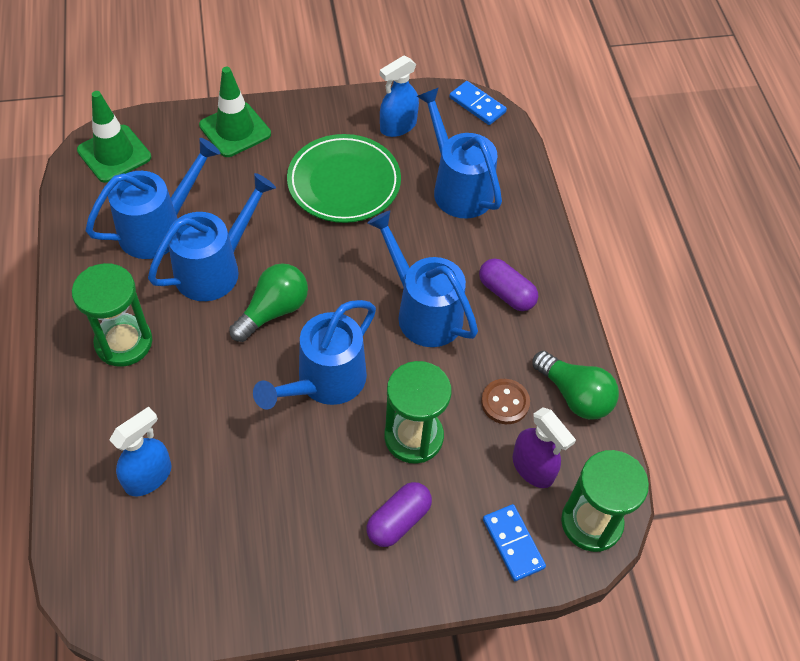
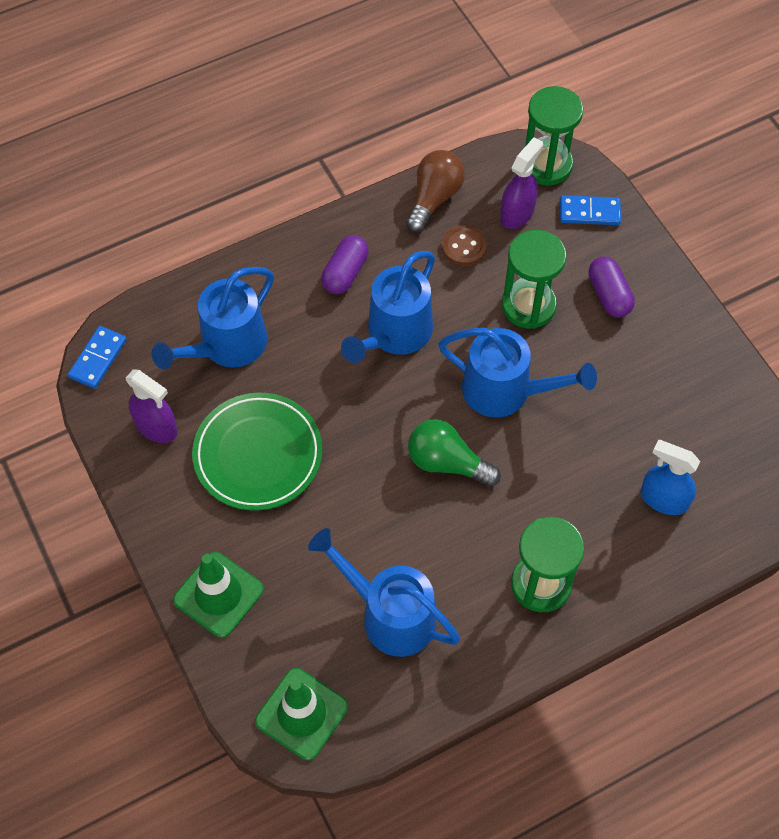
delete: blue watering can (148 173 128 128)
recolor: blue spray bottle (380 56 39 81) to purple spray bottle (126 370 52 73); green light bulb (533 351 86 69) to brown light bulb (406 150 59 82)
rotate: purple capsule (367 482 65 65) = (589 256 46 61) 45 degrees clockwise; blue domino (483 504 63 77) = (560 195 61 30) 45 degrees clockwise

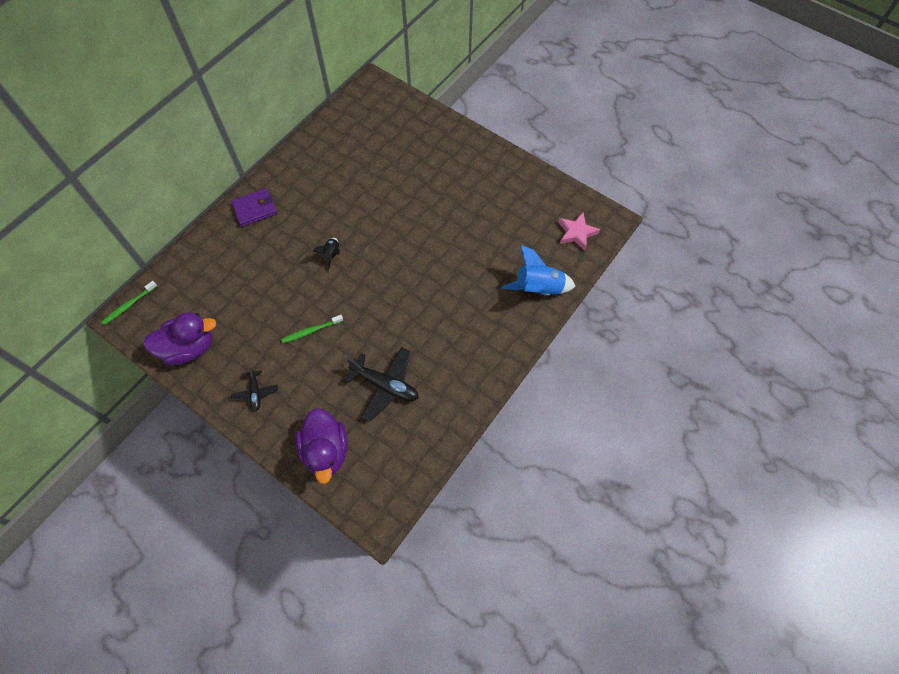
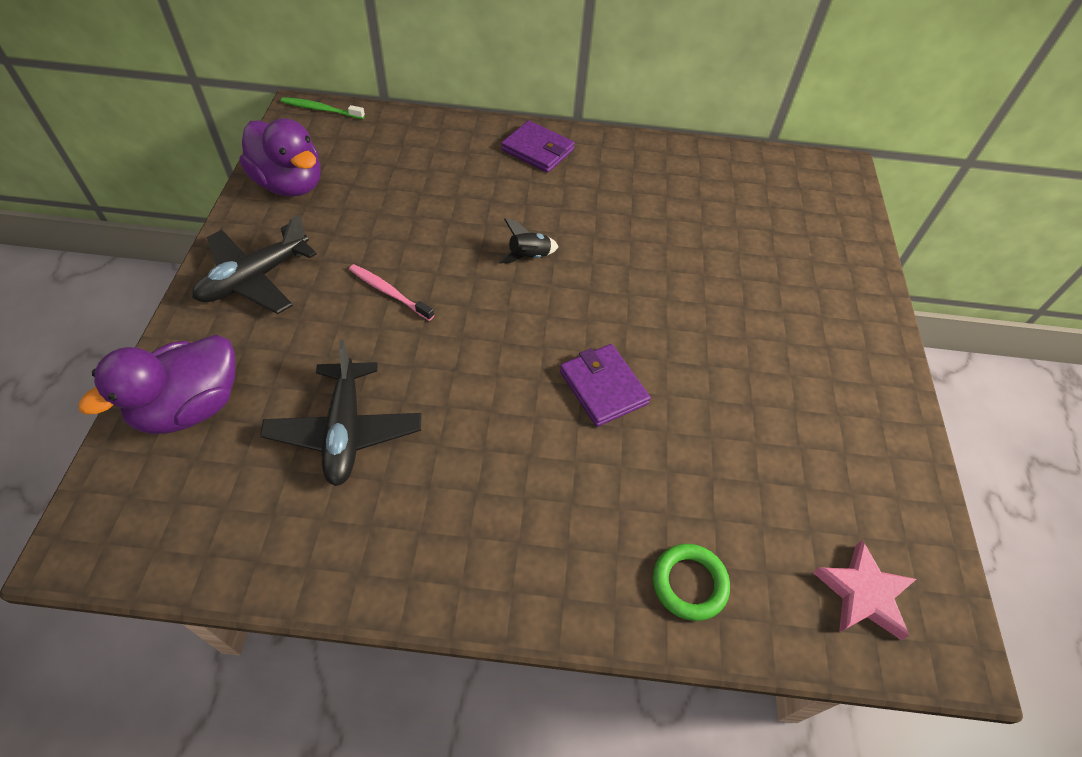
insert: purple wallet (560 344 91 83)
replace: blue rocket (502 245 73 51) to green ring (653 544 77 77)
recolor: green toothbrush (281 315 62 28) to pink toothbrush (349 264 85 57)
resize: black plane (231 367 47 44) = (192 215 125 99) x1.78

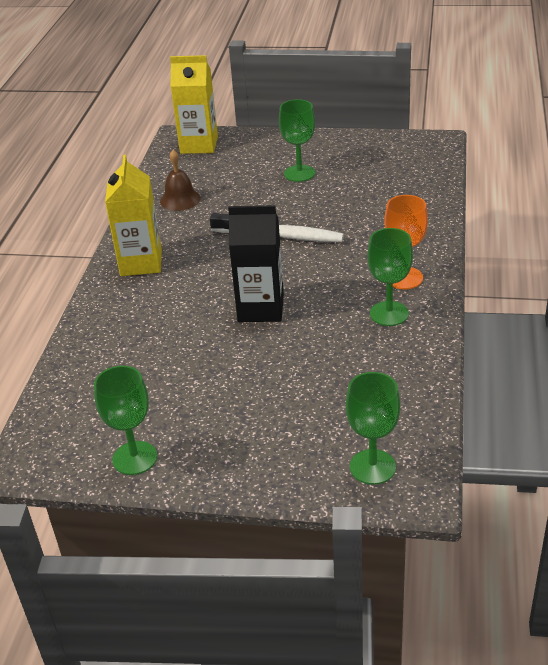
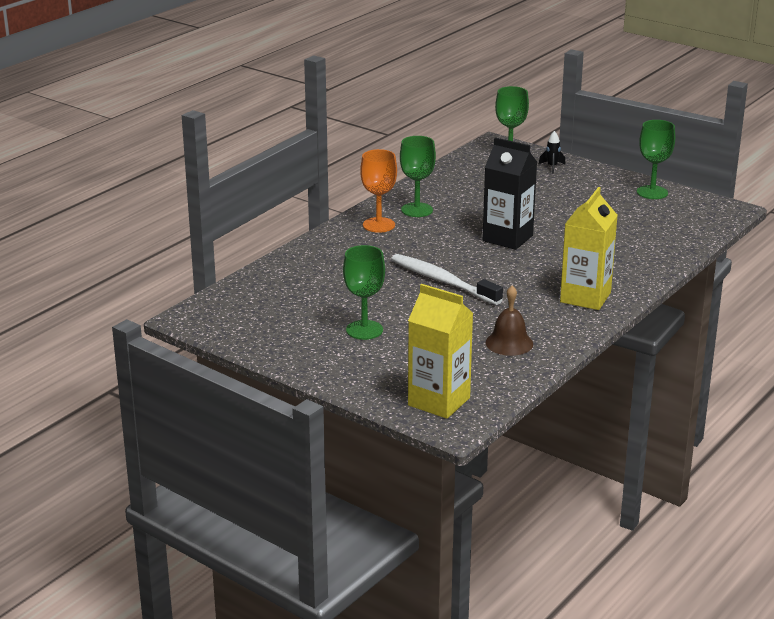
insert: black rocket (539 131 27 43)

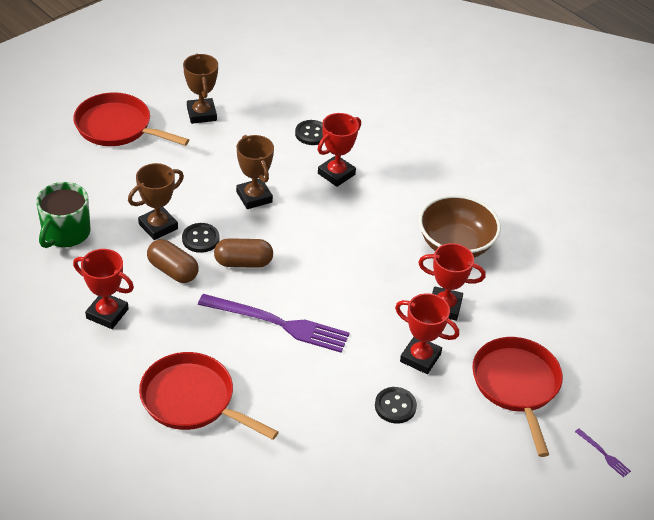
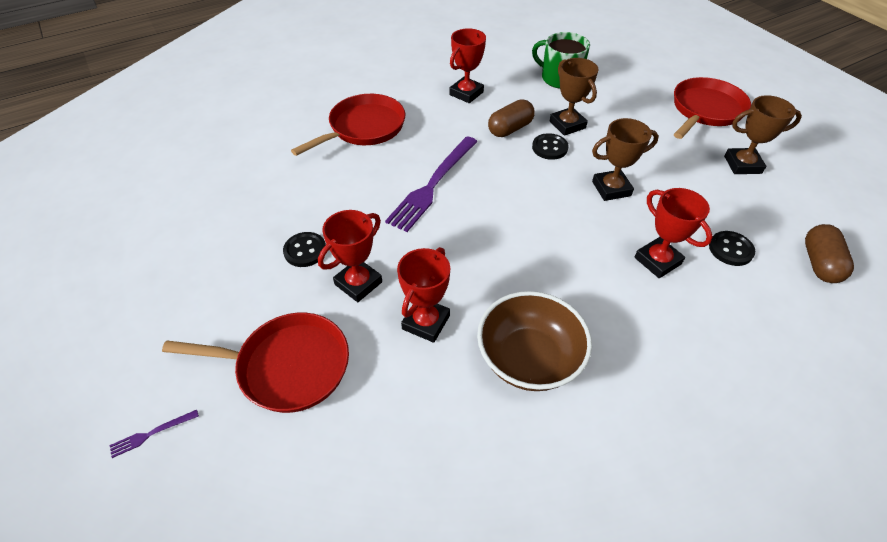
move: brown capsule (214 238 59 30) to (805 224 49 59)

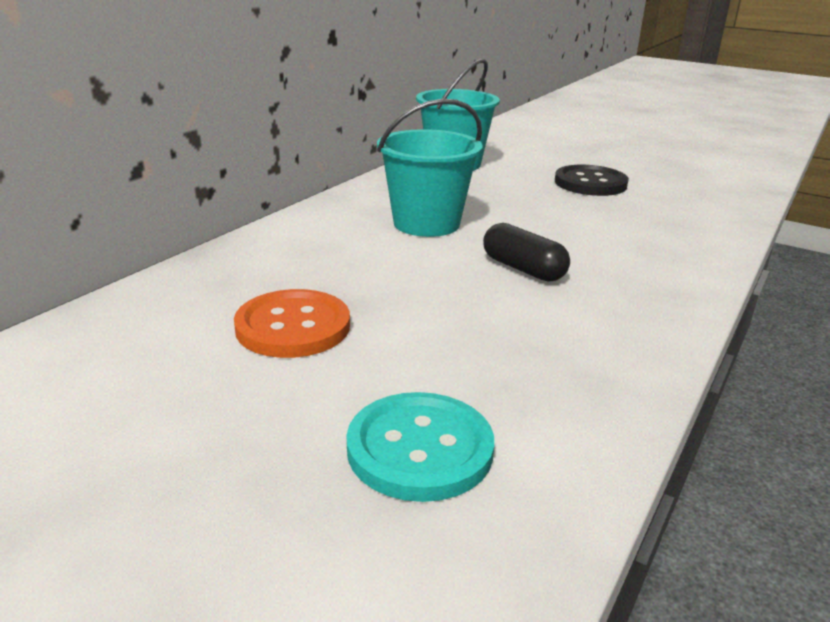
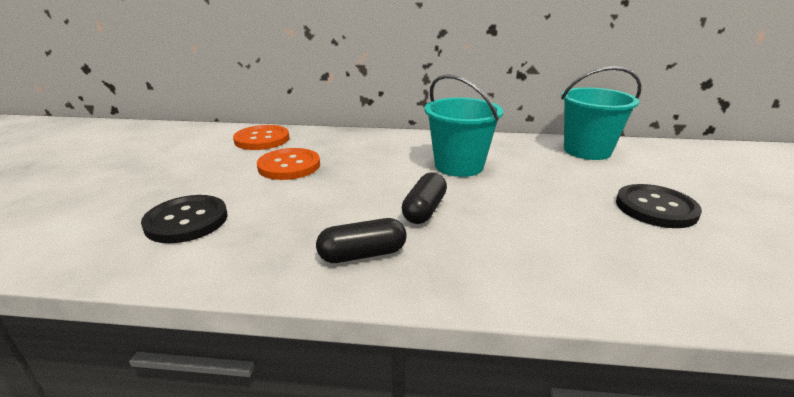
insert: orange button (233 125 56 25); black capsule (316 218 91 45)
recolor: turquoise button (347 392 147 110) to black button (141 195 86 48)

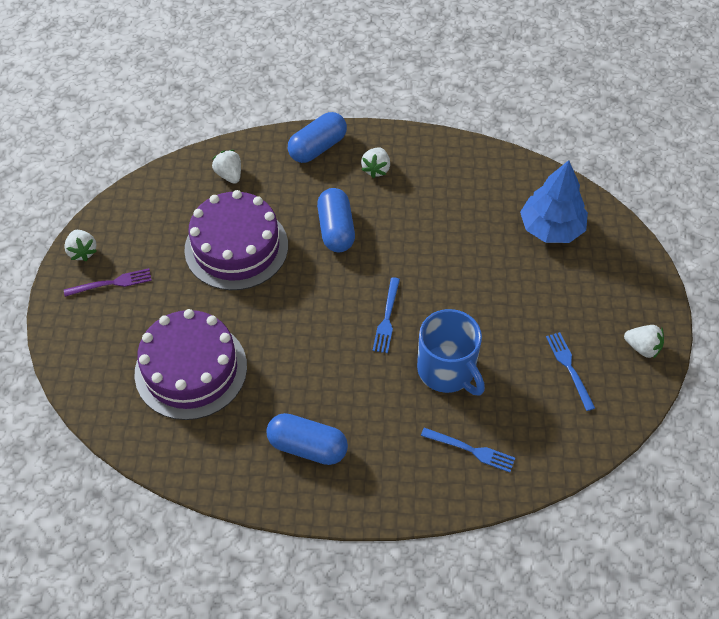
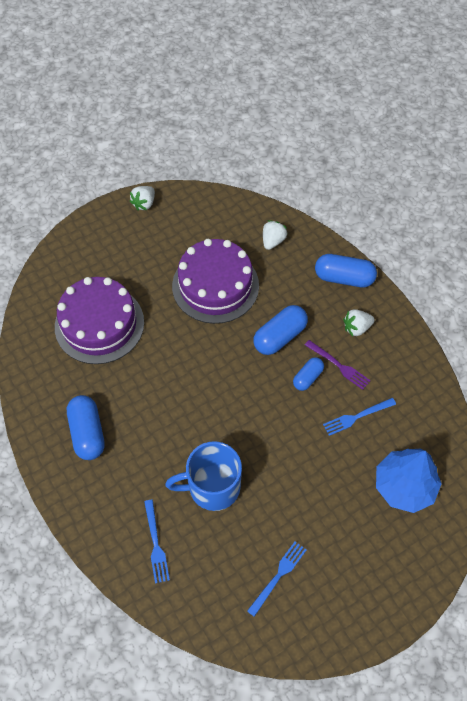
delete: white strawberry (624 325 40 34)
insert: blue capsule (293 357 31 34)
move: purple fork (64 268 88 29) to (305 340 66 50); blue fork (373 277 27 76) to (323 398 73 38)
rotate: blue mug (417 309 68 87) = (165 441 77 70) 60 degrees clockwise

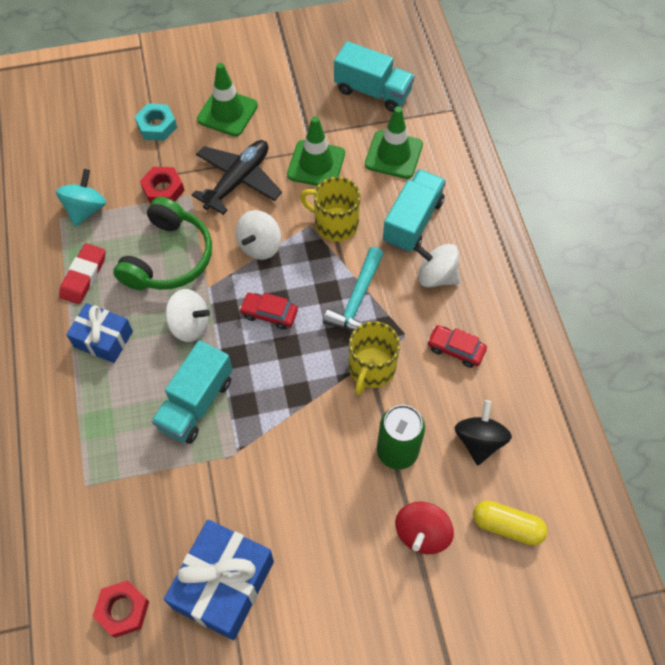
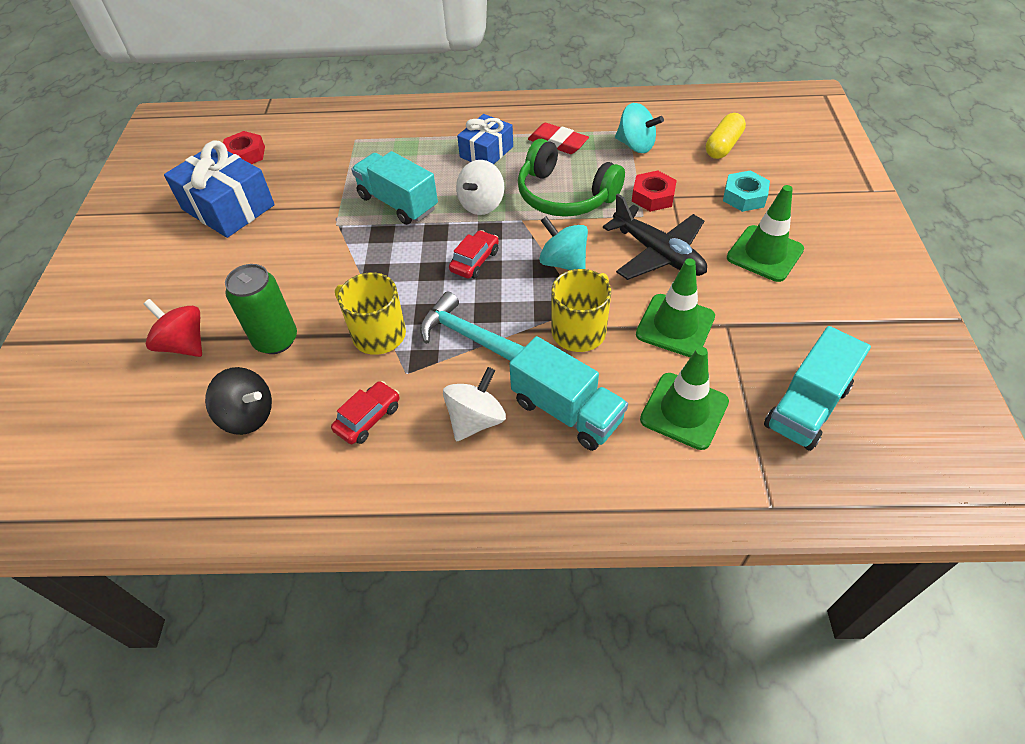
move: yellow capsule (473 500 75 46) to (706 113 40 46)
recolor: white spinning top (236 210 45 50) to turquoise spinning top (539 216 49 54)

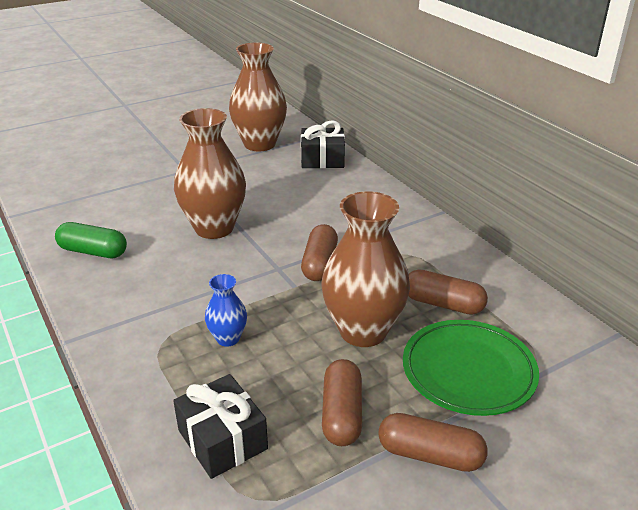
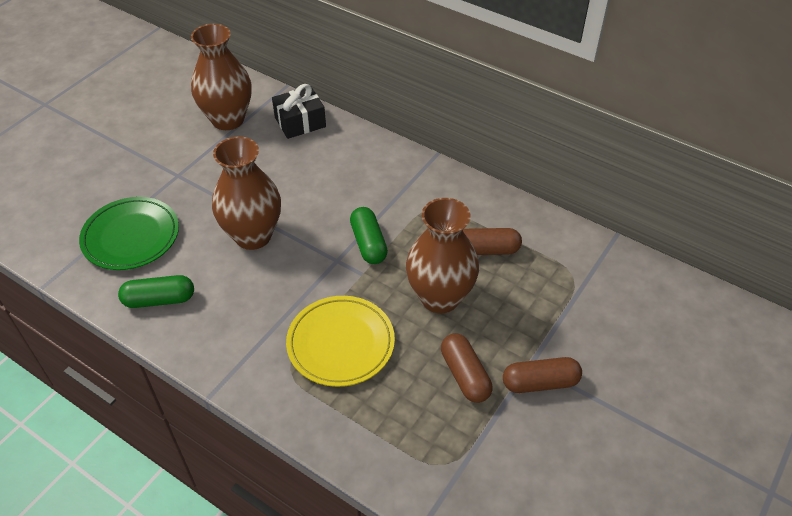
delete: black gift (173 374 95 105)
move: green plate (403 320 136 96) to (79 197 100 73)
replace: blue vase (205 274 42 73) to yellow plate (286 296 109 91)
recolor: brown capsule (301 224 37 57) to green capsule (350 207 38 57)

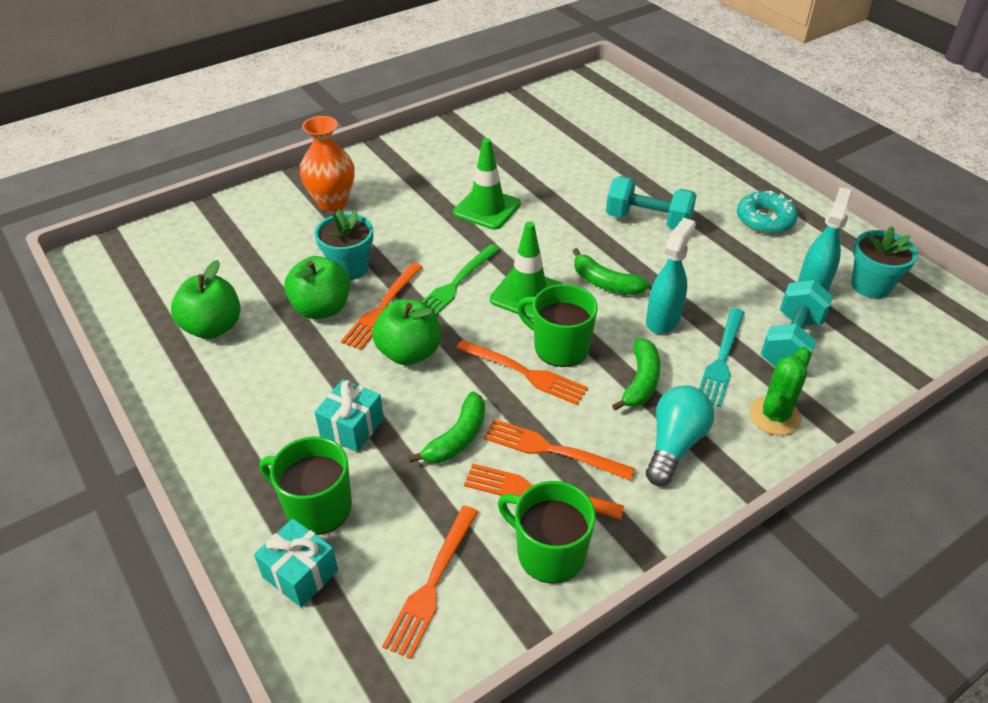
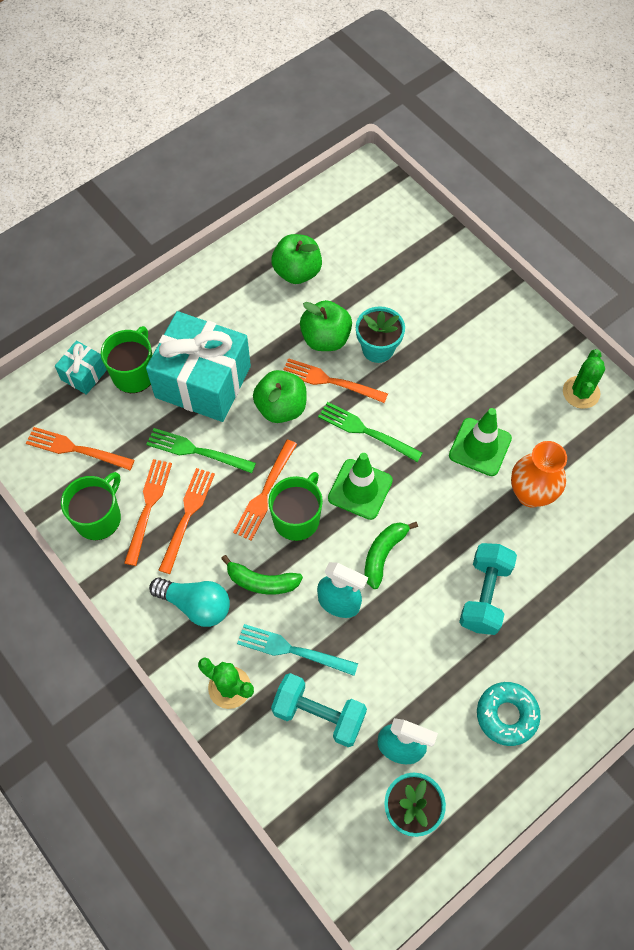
insert: green cactus (563 349 42 60)
move: orange vase (300 116 55 95) to (511 441 56 66)
replace: green banana (408 392 77 71) to green fork (146 428 110 45)
resize: turquoise gift (315 379 69 73) = (146 311 105 111) x2.13

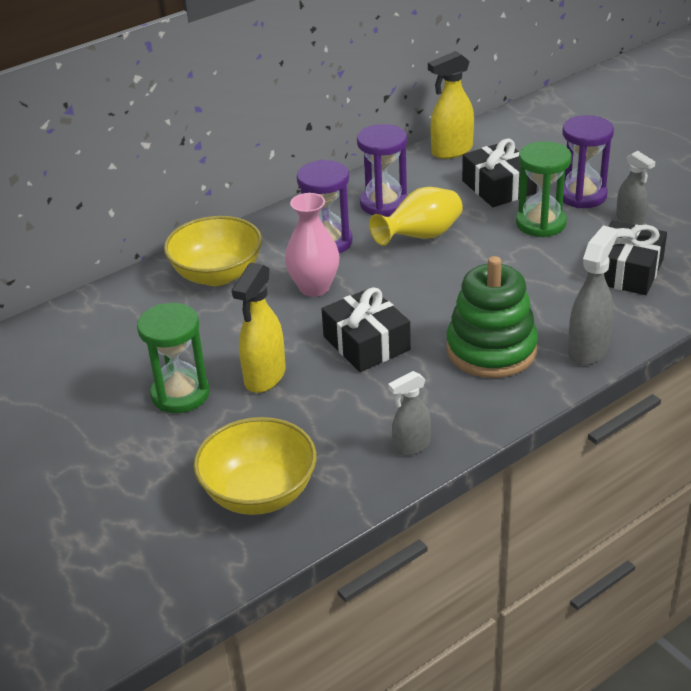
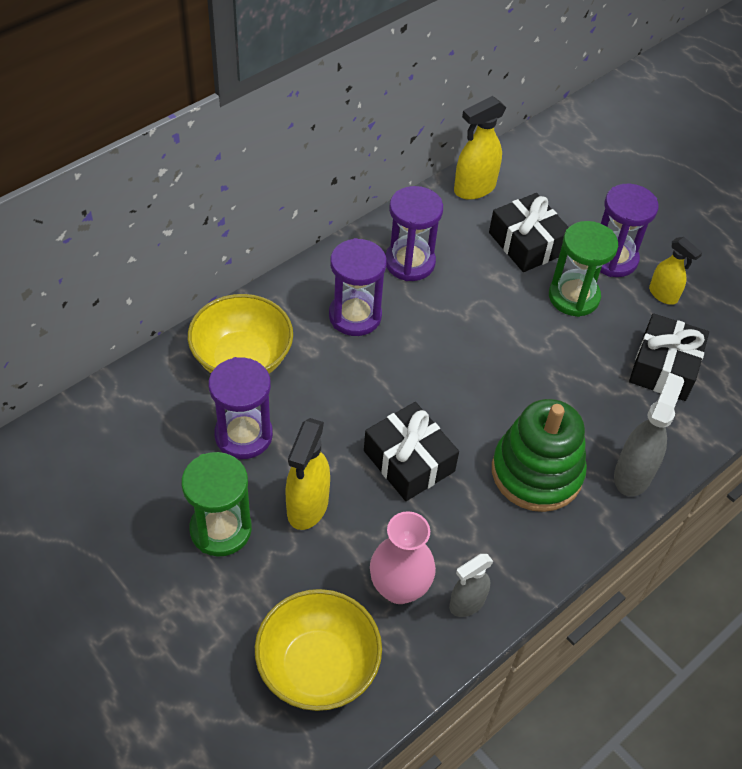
delete: yellow vase (369 187 94 59)
insert: purple hourglass (209 357 64 102)
move: pink vase (285 193 54 104) to (370 511 66 93)
recolor: grey spray bottle (616 151 39 74) to yellow spray bottle (649 237 53 68)

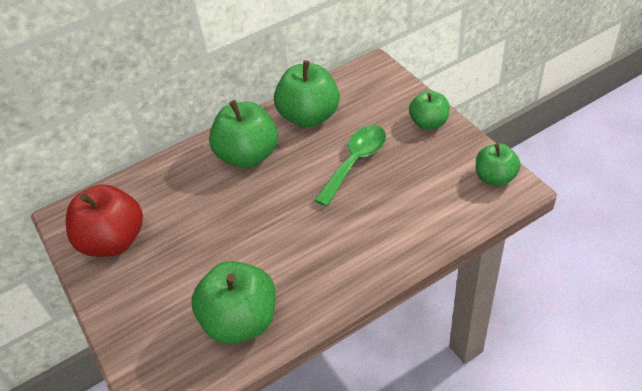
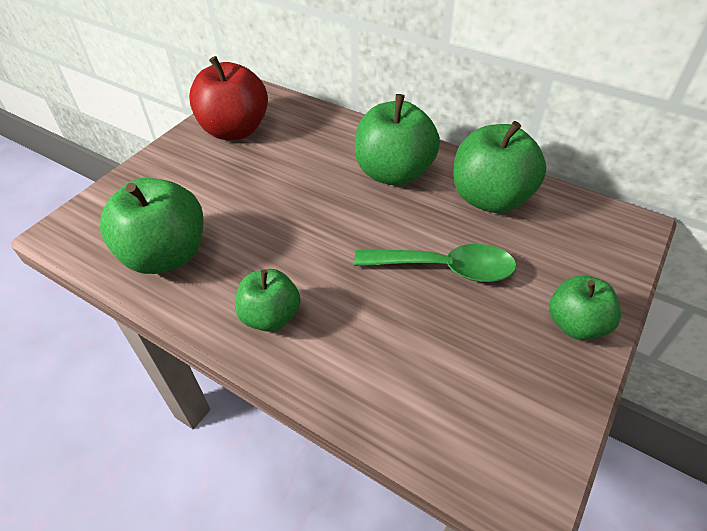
move: green apple (476 144 45 42) to (235 269 65 63)

